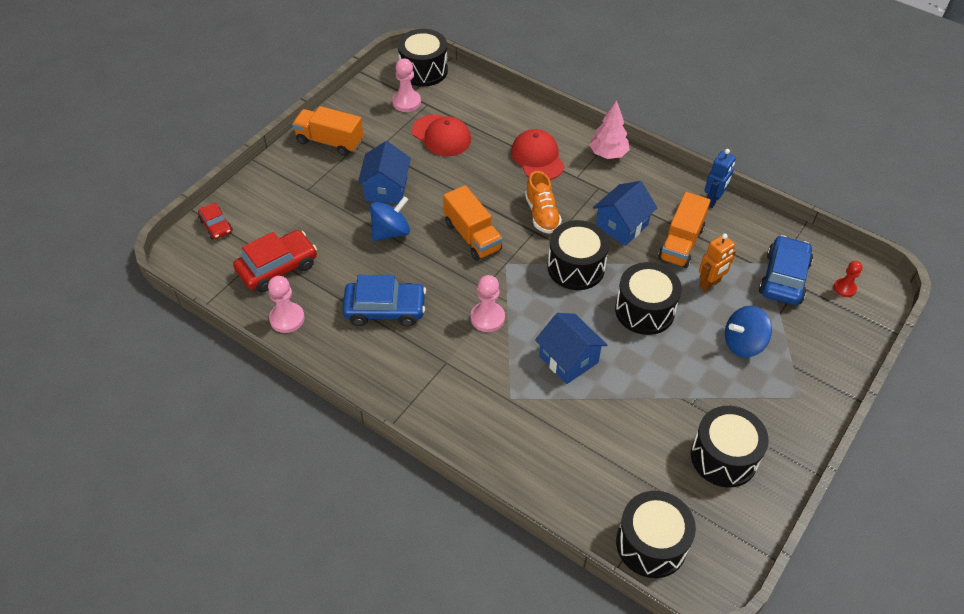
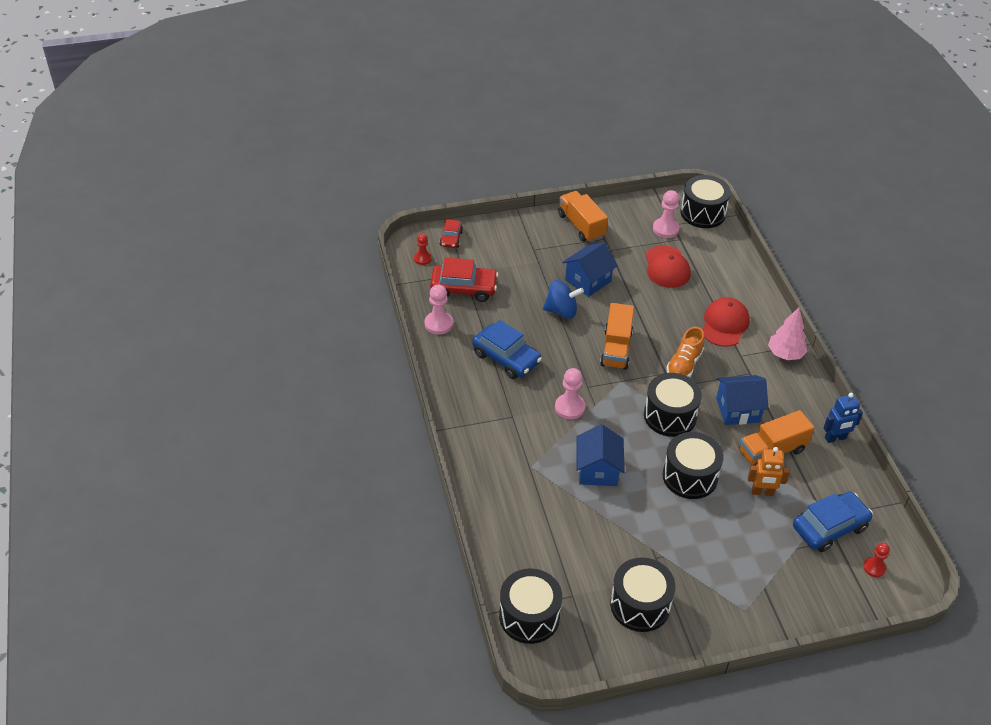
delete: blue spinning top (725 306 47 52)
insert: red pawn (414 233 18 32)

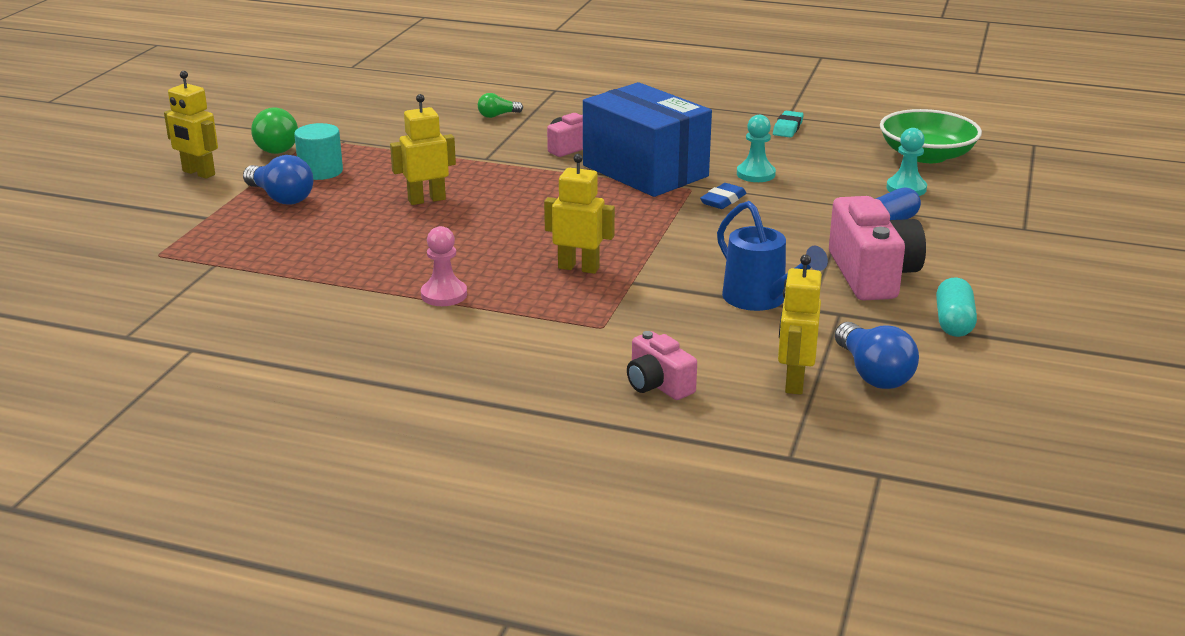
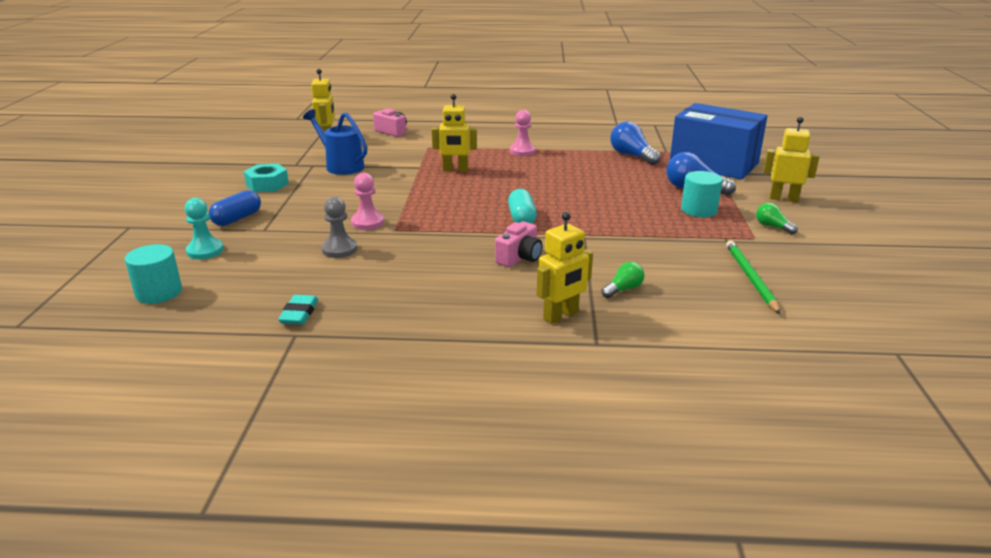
insert: green pencil (726 240 55 74)
move: yellow robot (390 94 66 111) to (537 212 56 112); blue box (583 82 129 115) to (670 103 97 77); blue light bulb (835 322 84 67) to (610 121 51 44); turquoise capsule (936 277 41 60) to (508 189 29 35)
replace: blue eraser (700 183 46 26) to pink pawn (351 173 33 57); pink camera (829 196 97 105) to turquoise nut (244 164 45 28); green bowl (880 109 102 54) to turquoise cylinder (125 244 57 60)
recolor: turquoise pawn (737 115 39 67) to grey pawn (321 197 36 61)
resize: green light bulb (251 108 47 46) = (756 203 42 31) x0.58

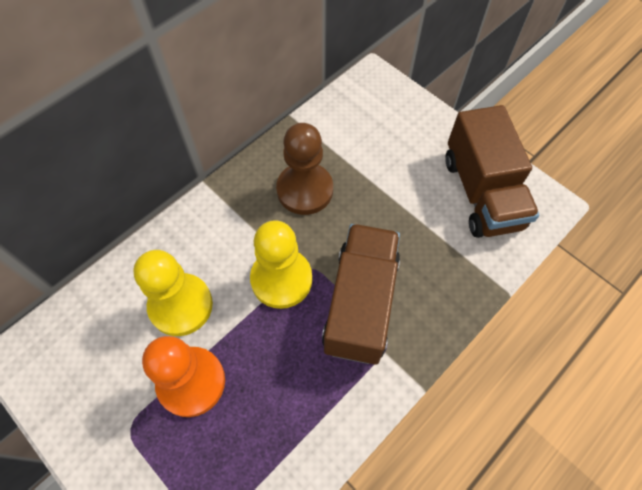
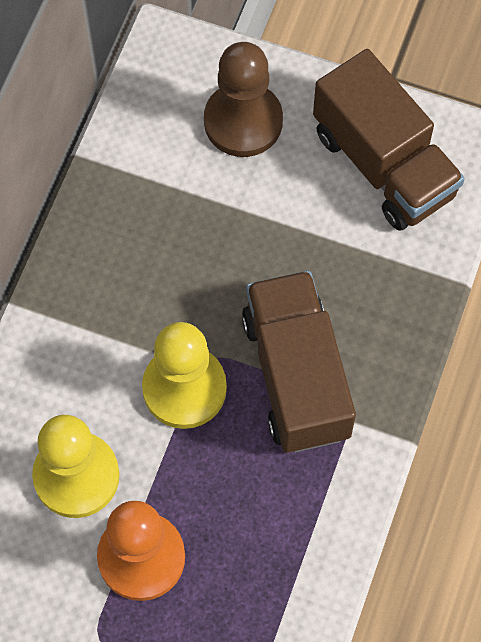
move: brown pawn (276 123 57 92) to (204 42 79 115)

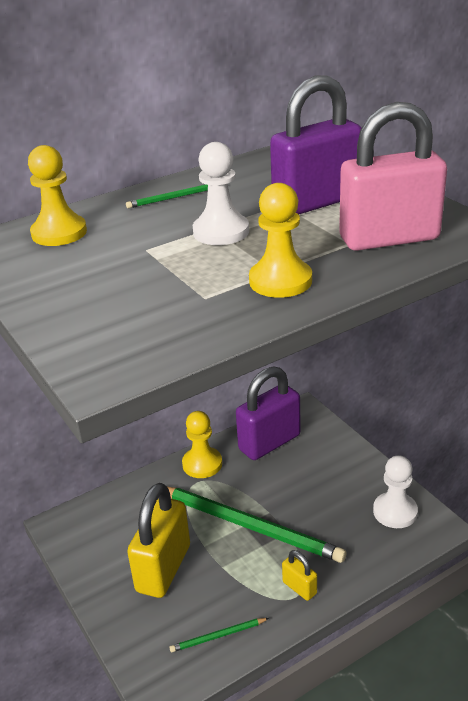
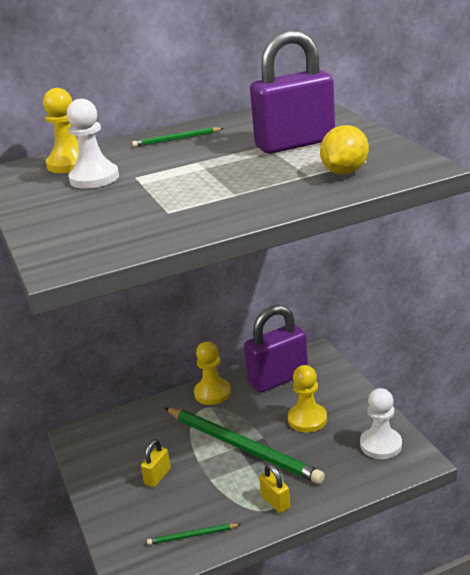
move: white pawn (193 142 56 103) to (67 99 52 90); yellow pawn (249 183 63 115) to (288 365 39 67)
replace: pink padlock (339 102 108 149) to yellow lemon (320 125 49 49)
resize: yellow padlock (127 483 63 115) = (141 439 30 48) x0.46

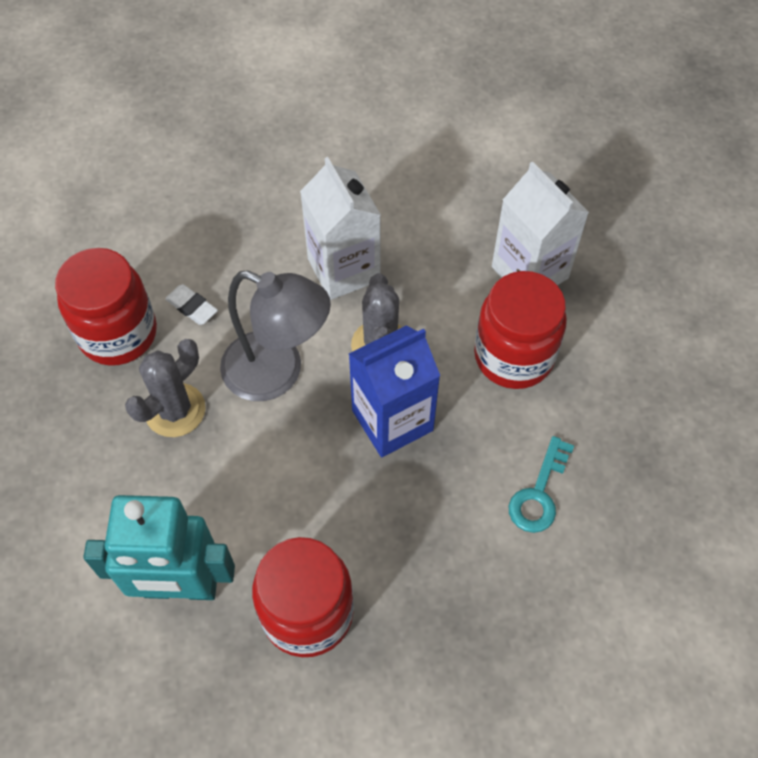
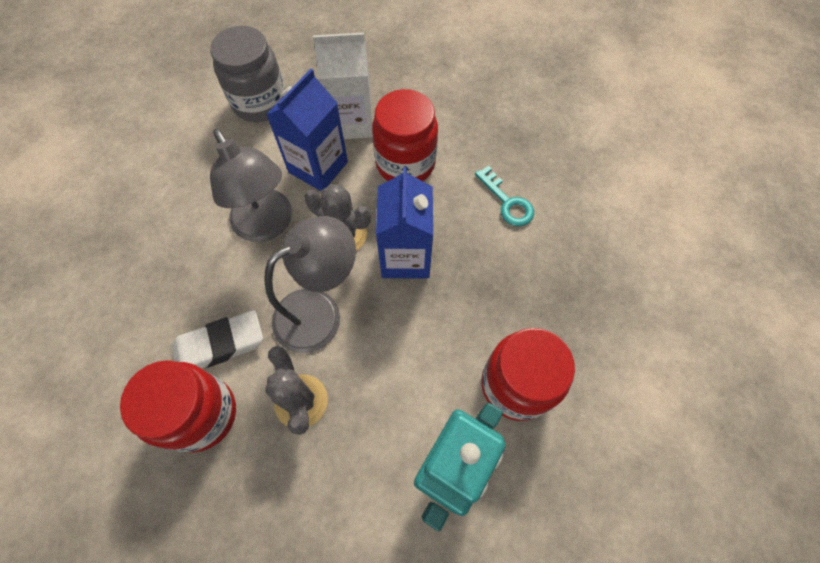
insert: grey jar (210 26 75 96); blue carton (266 69 82 122)
replace: white carton (300 157 81 143) to grey lamp (210 129 82 113)
resize: white eraser (165 284 53 41) = (171 310 92 58) x1.81

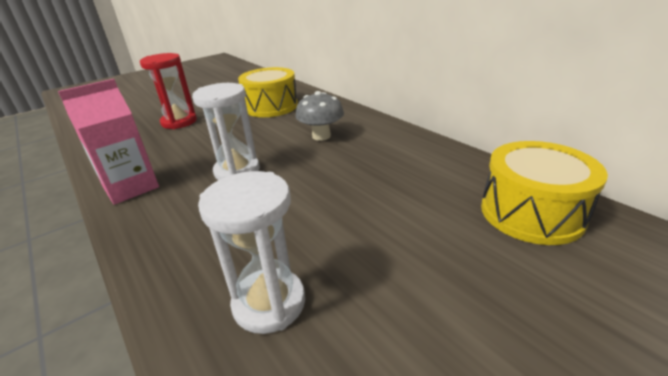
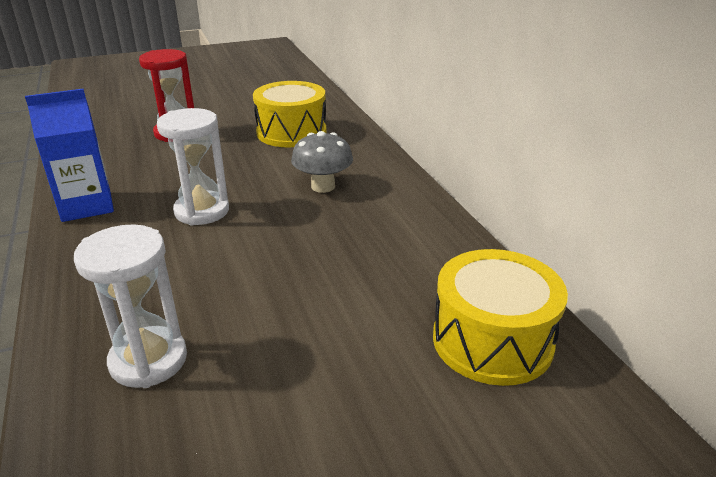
recolor: pink carton (58 79 101 126) to blue carton (25 89 89 133)

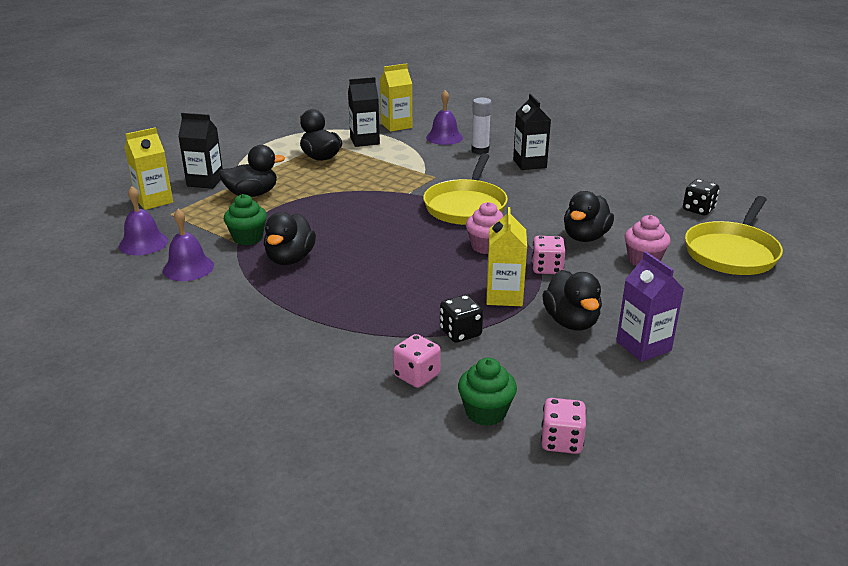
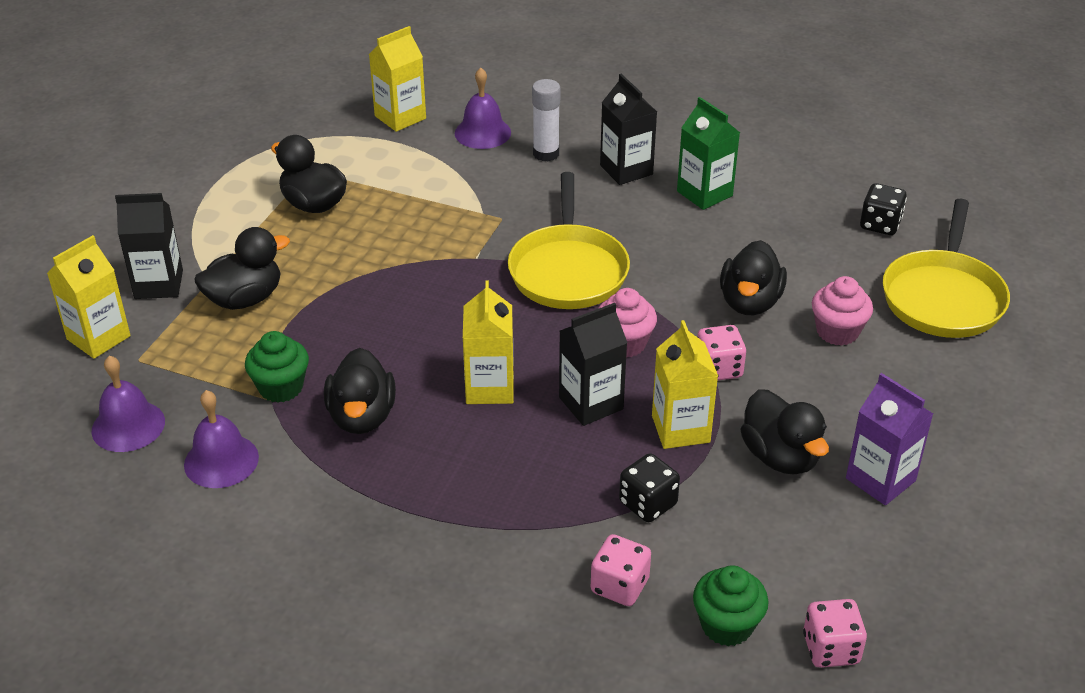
insert: yellow carton (463 280 51 124); green carton (677 97 63 113)
move: black carton (348 77 32 70) to (559 303 68 123)

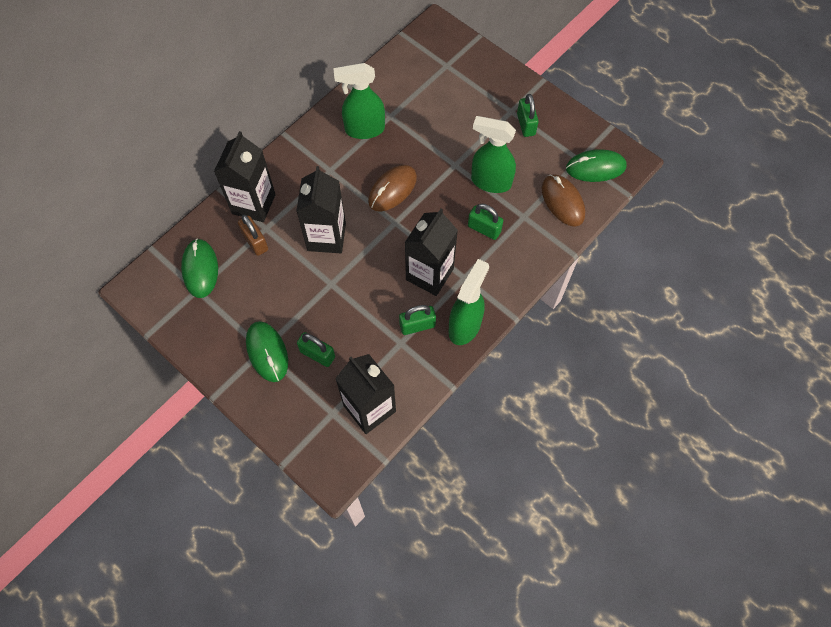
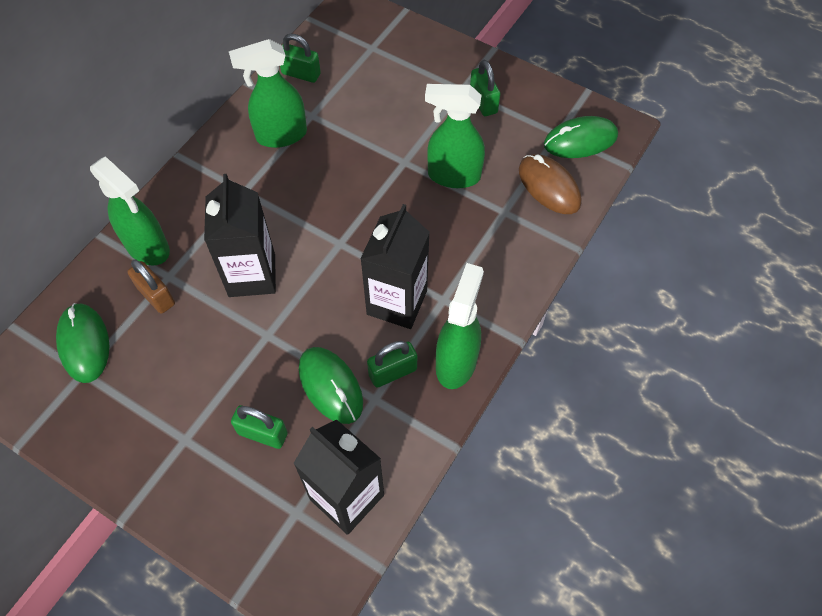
delete: brown mouse (368 165 49 47)
move: green mouse (246 321 42 61) to (299 347 64 77); green padlock (468 204 35 36) to (280 34 41 49)
replace: black carton (214 131 62 91) to green spray bottle (90 156 80 109)

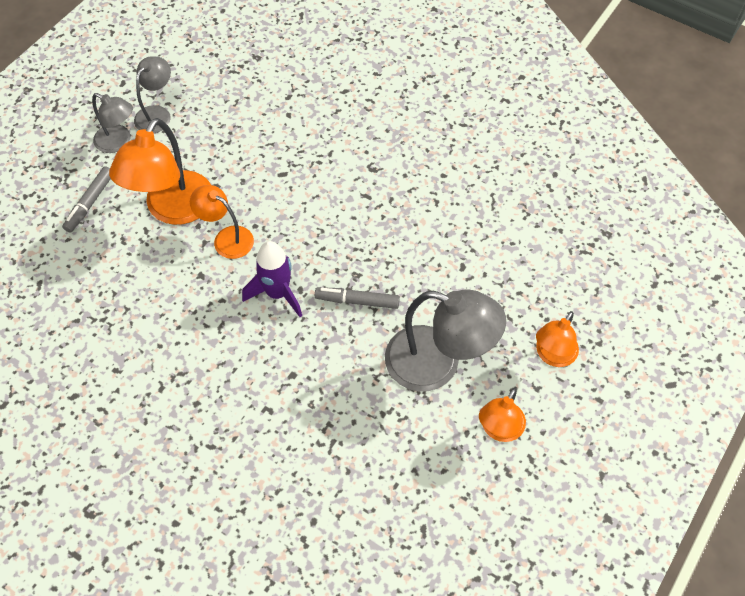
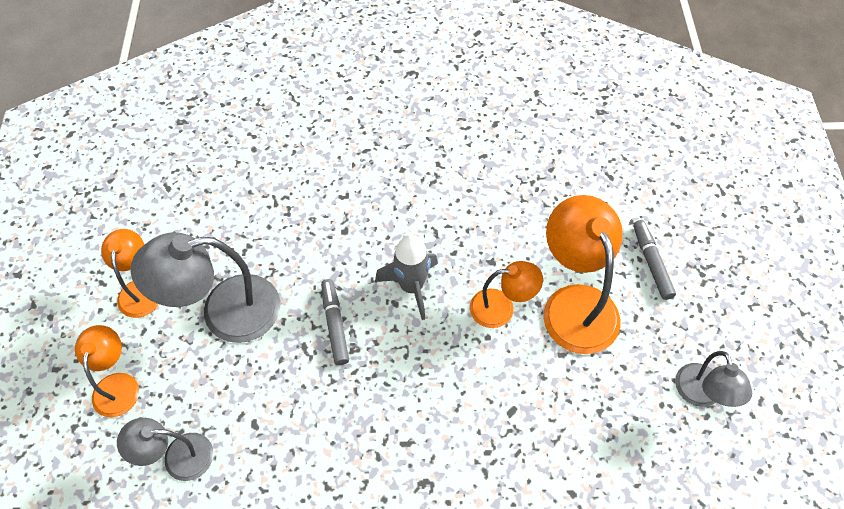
move: grey lamp (92 93 41 60) to (117 418 97 63)
recolor: purple rocket (242 241 60 76) to grey rocket (375 234 63 86)
rotate: grey marker (315 287 85 22) = (321 279 28 86) 75 degrees counterclockwise

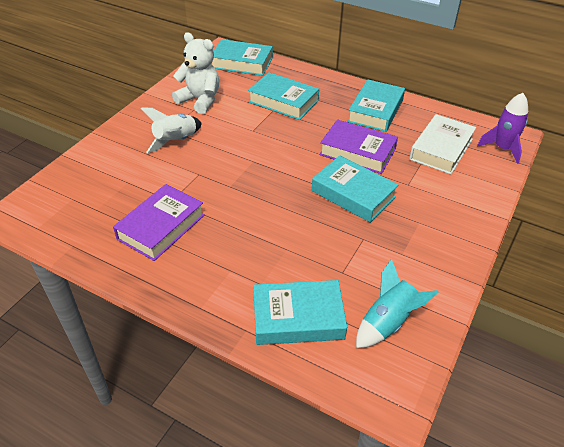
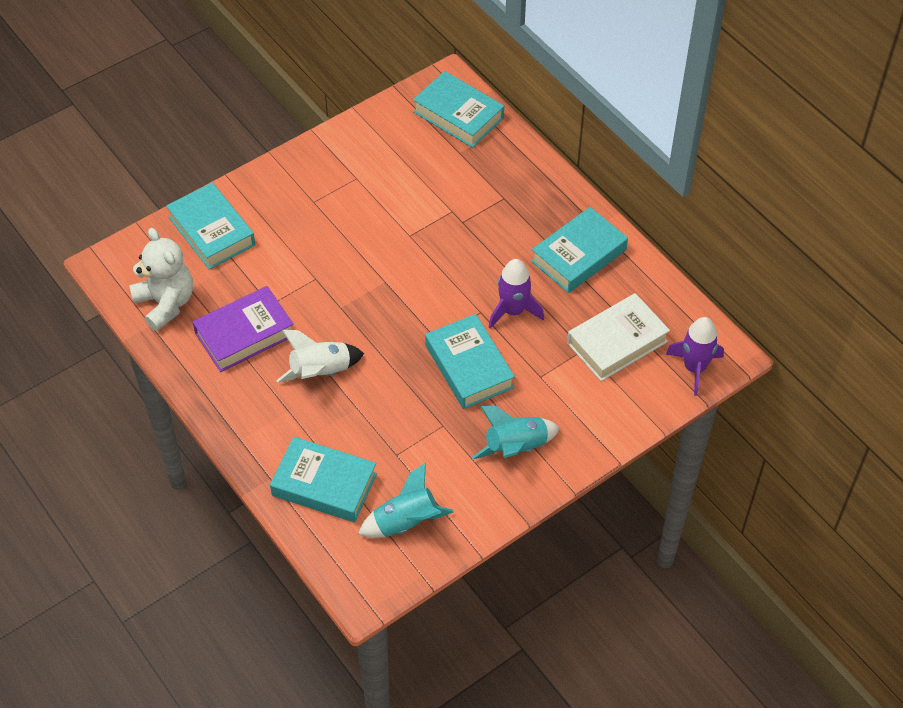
insert: turquoise rocket (472 406 88 53)
move: white rocket (141 107 61 46) to (276 330 88 53); white teddy bear (172 32 47 82) to (129 228 64 103); turquoise book (248 72 71 48) to (166 183 89 86)
replace: purple book (320 119 78 55) to purple rocket (489 259 55 70)

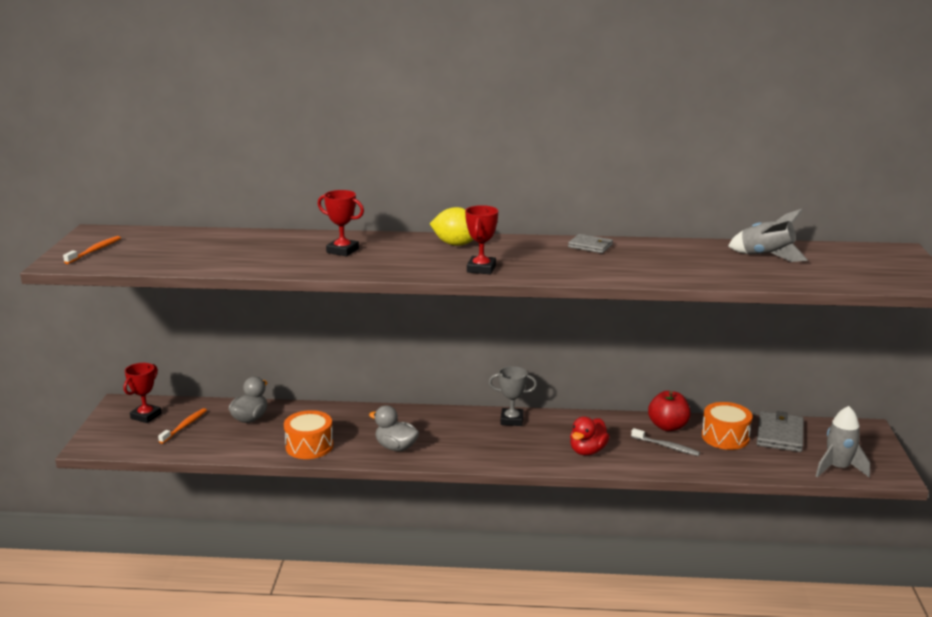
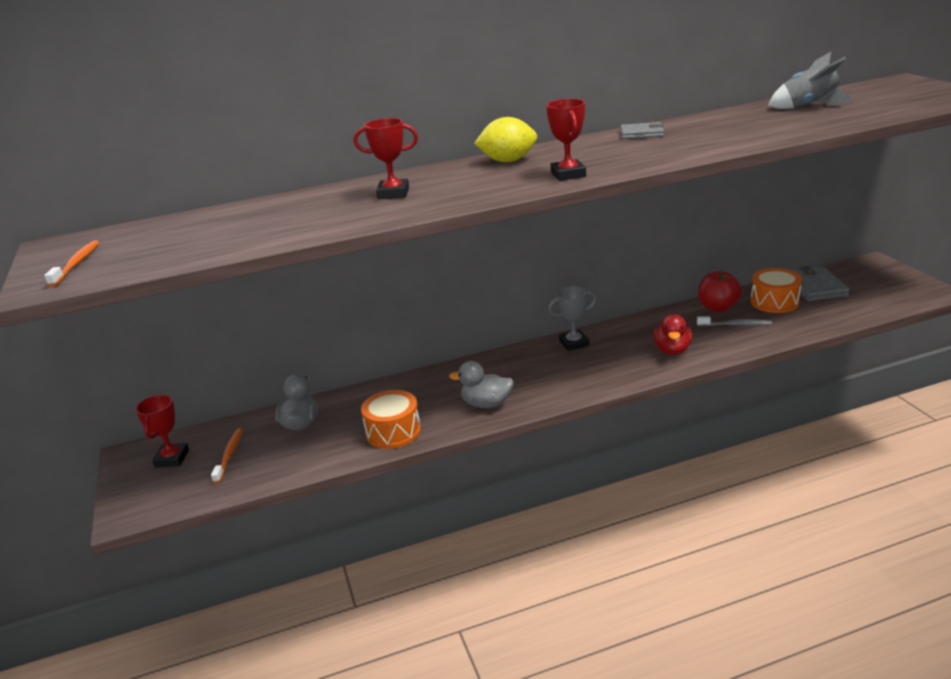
delete: grey rocket (816 406 54 72)

